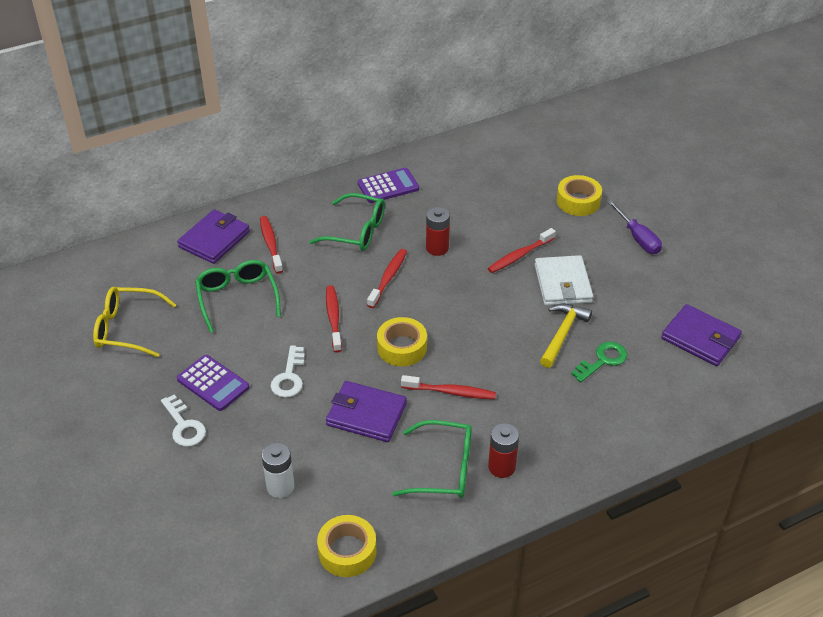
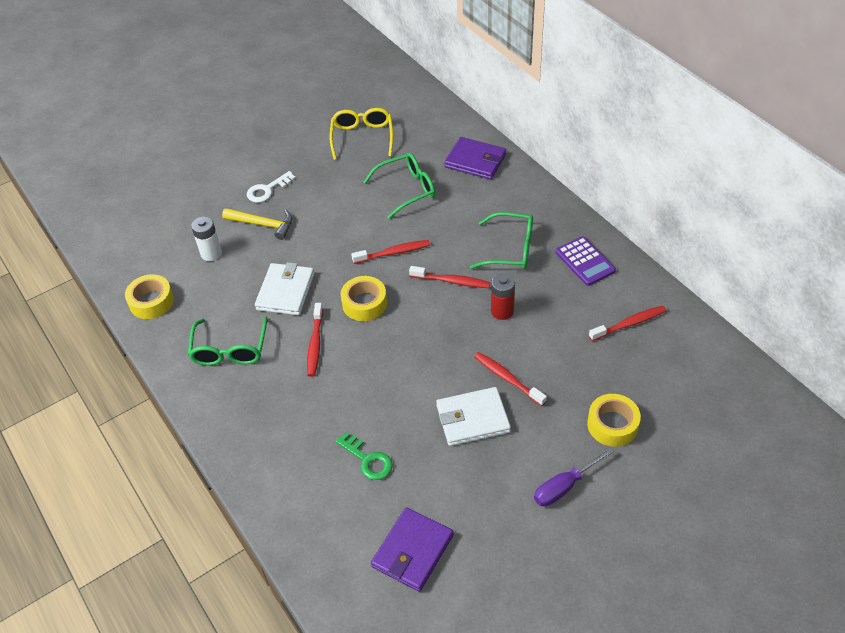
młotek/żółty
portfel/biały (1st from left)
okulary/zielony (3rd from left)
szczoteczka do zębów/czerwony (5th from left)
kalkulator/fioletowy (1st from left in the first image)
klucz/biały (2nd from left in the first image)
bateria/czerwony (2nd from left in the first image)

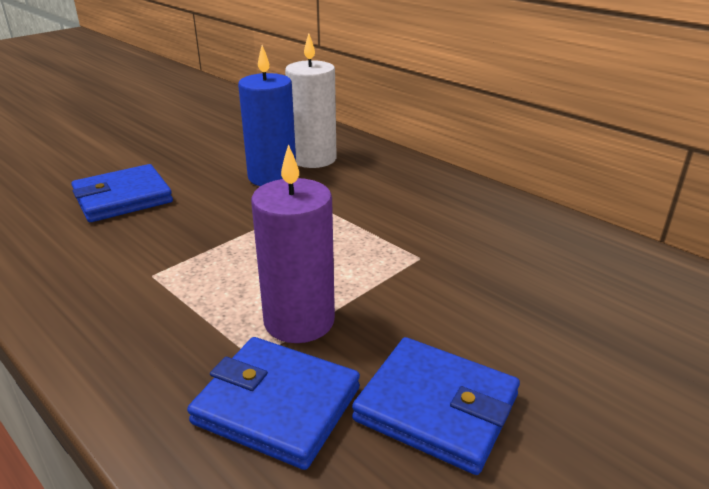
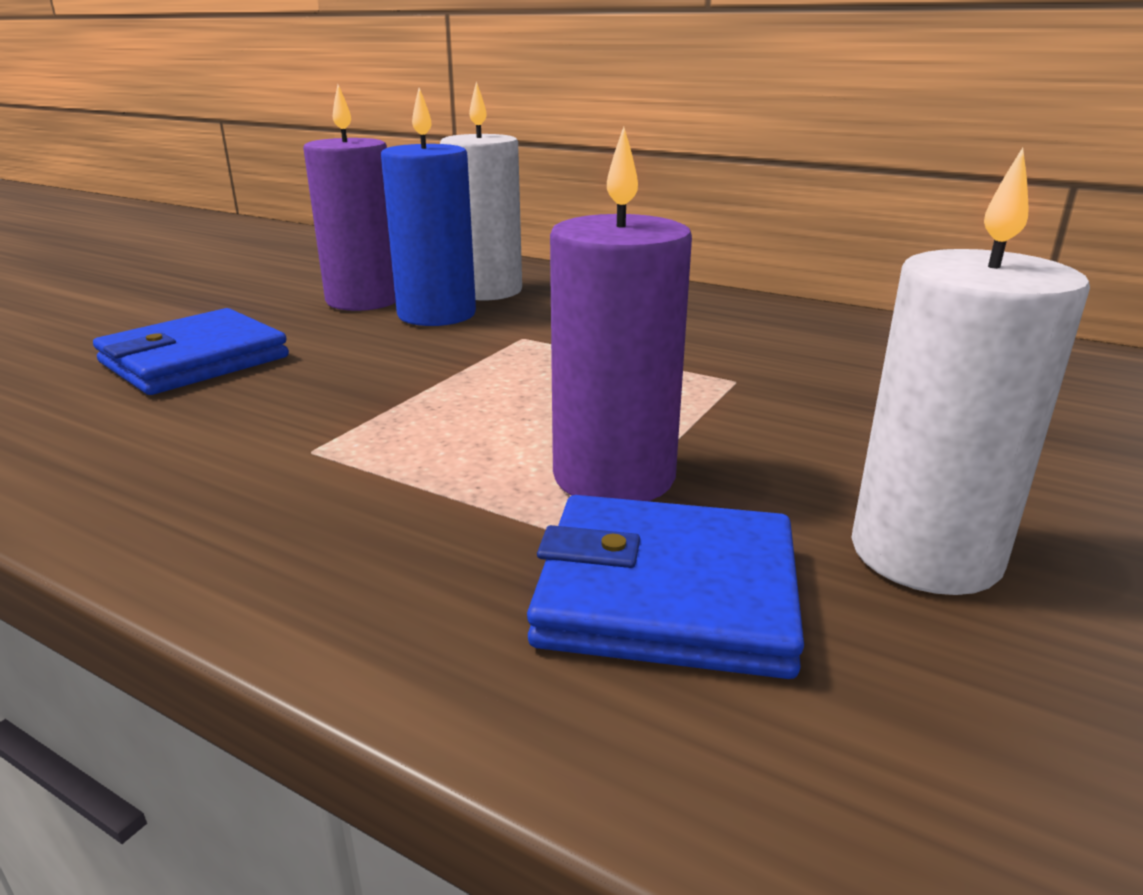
świeca/fioletowy (1st from left)
świeca/biały (2nd from left)

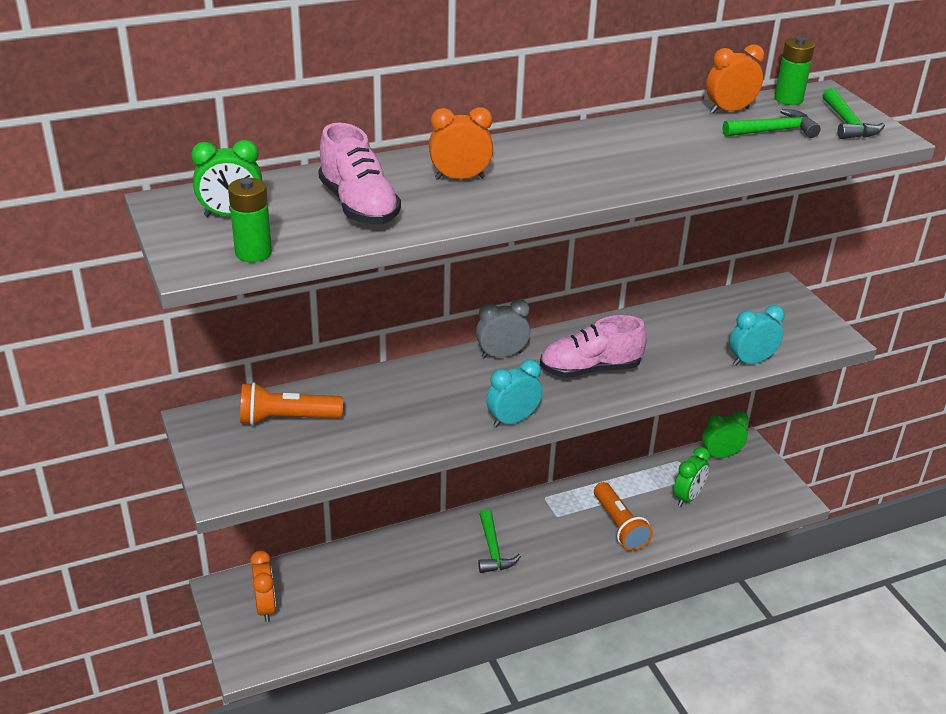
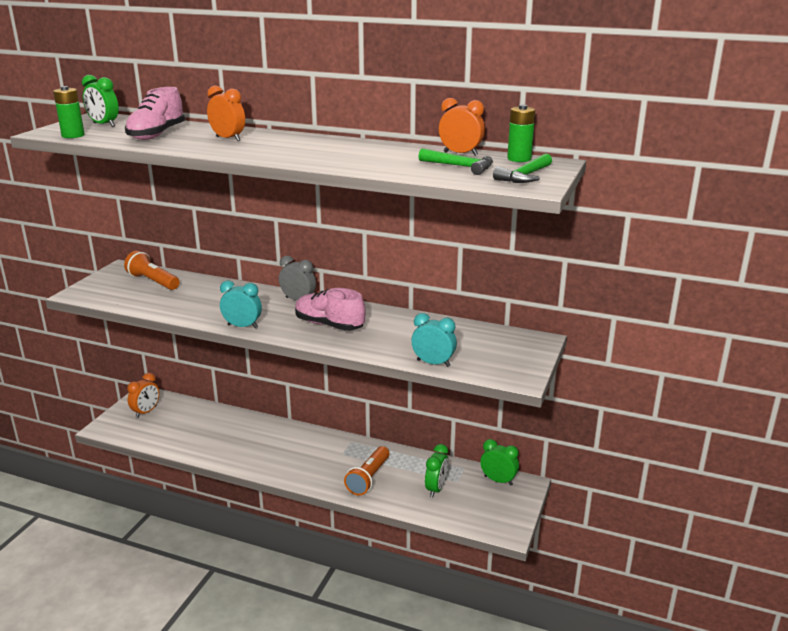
budzik/zielony (2nd from left)
młotek/zielony (1st from left in the first image)

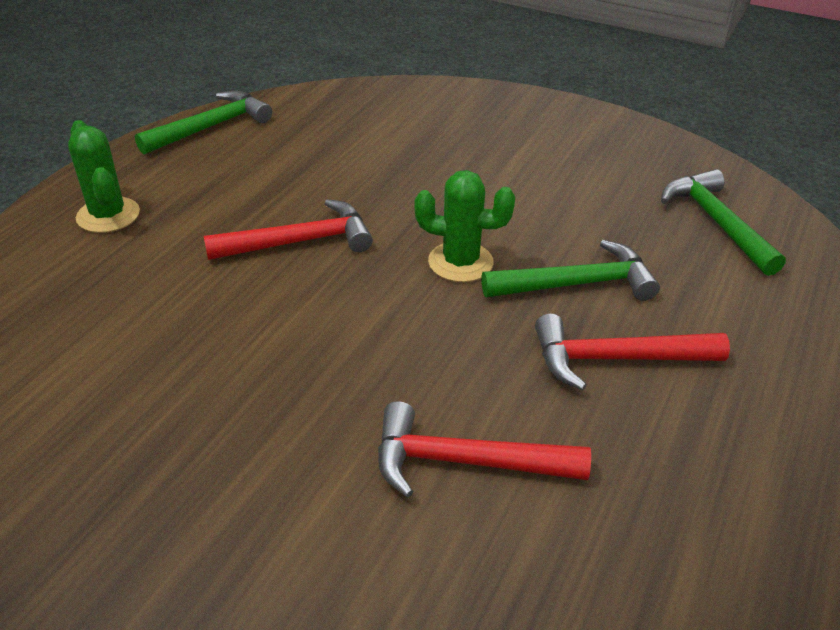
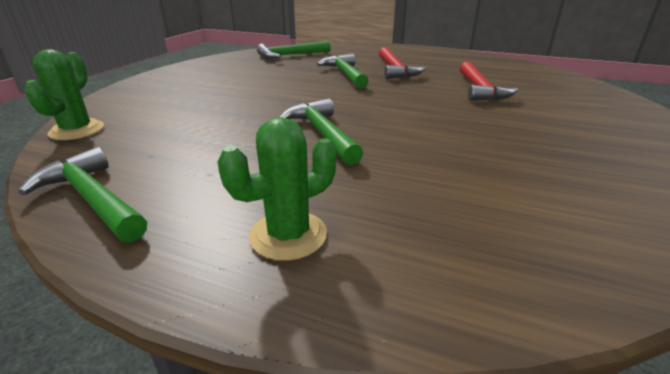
kaktus/zielony (1st from left)
młotek/zielony (3rd from left)

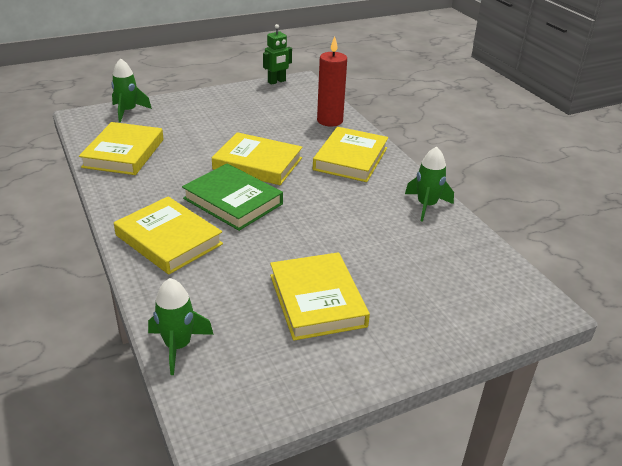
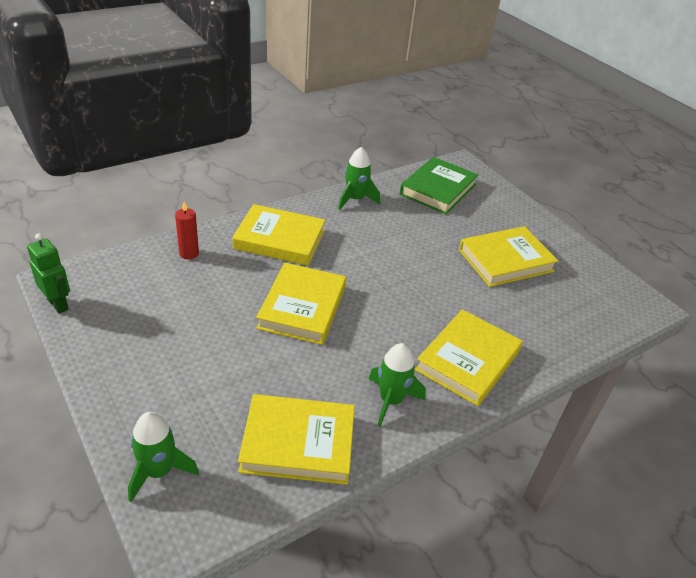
świeca/czerwony
rakieta/zielony (3rd from left)
książka/zielony

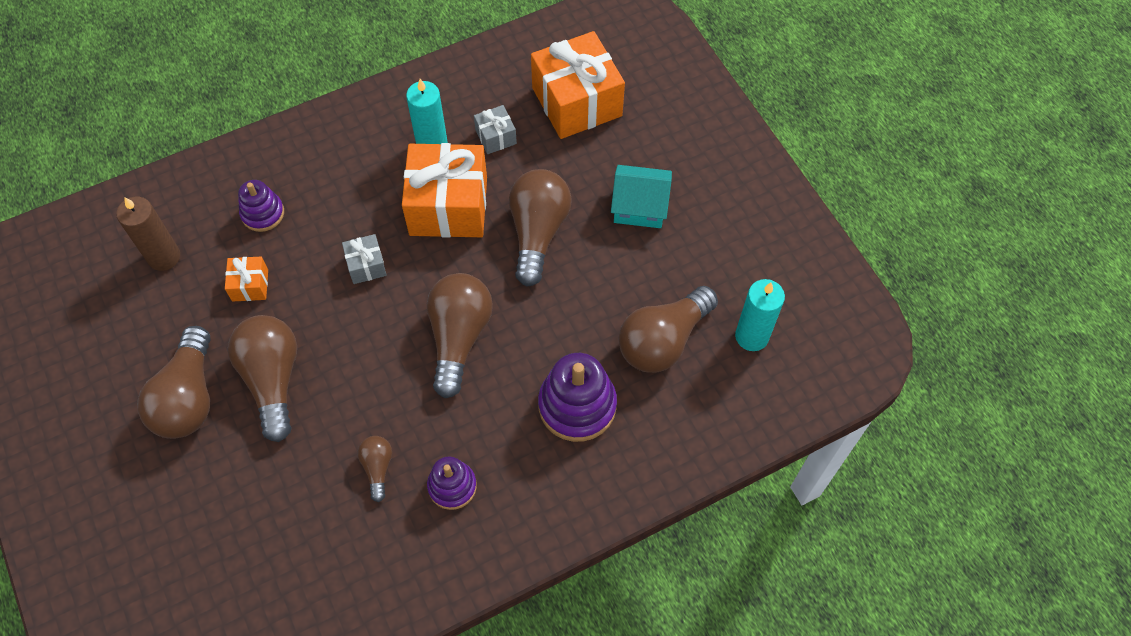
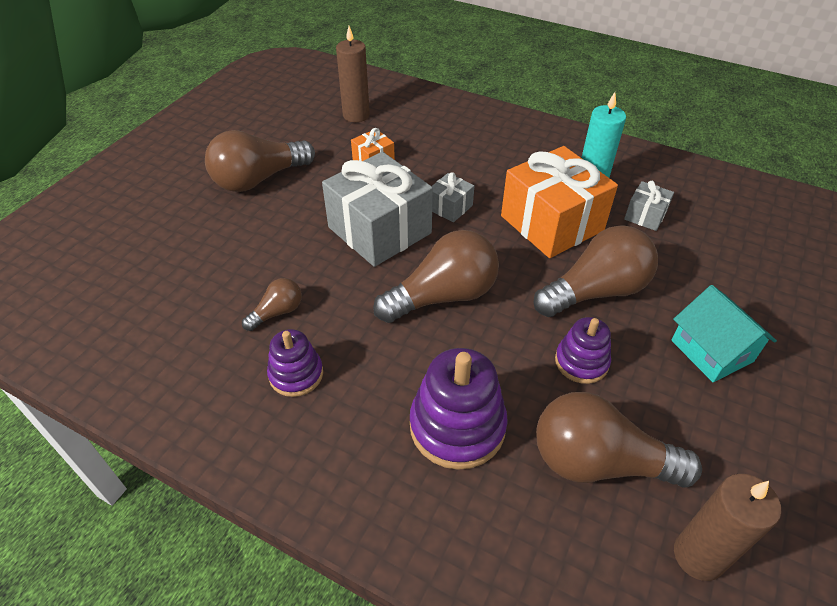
prezent/szary (1st from left)
zabawka nakładanka/fioletowy (3rd from left)
świeca/brązowy (2nd from left)
żarówka/brązowy (2nd from left in the first image)
prezent/pomarańczowy (3rd from left in the first image)

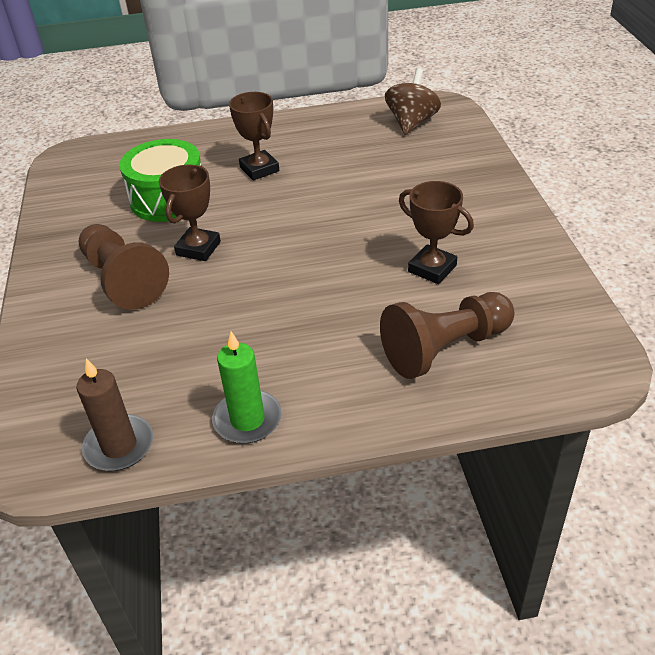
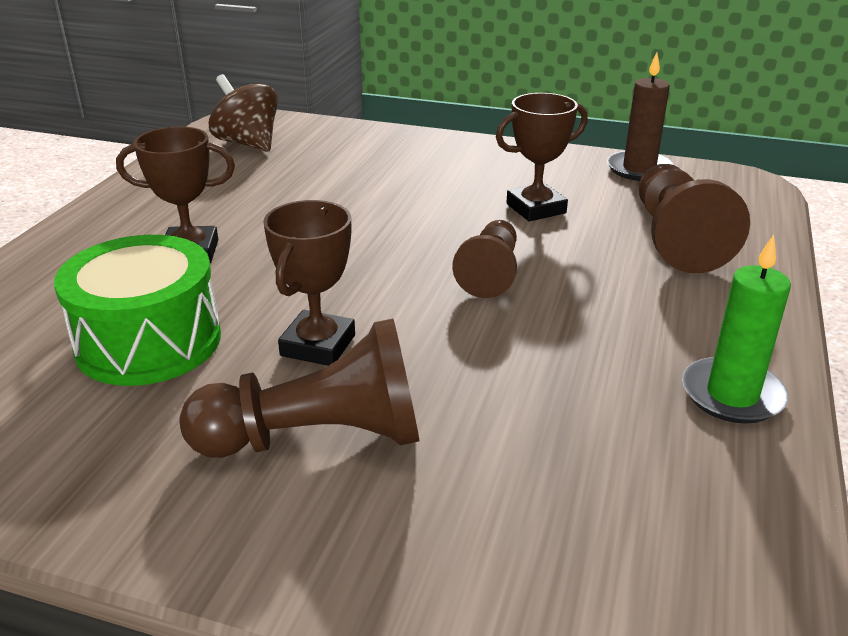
puchar/brązowy (2nd from left)
pionek/brązowy (2nd from left)
świeca/brązowy

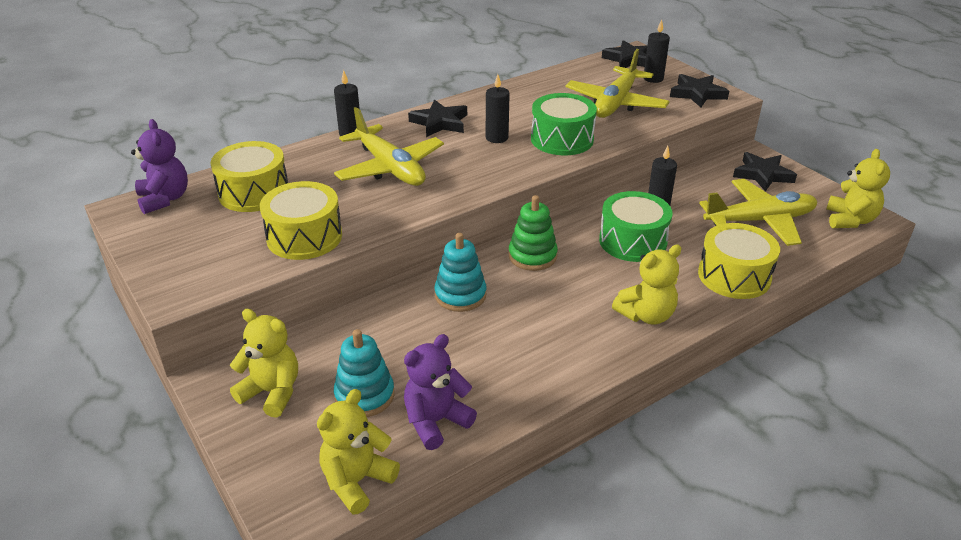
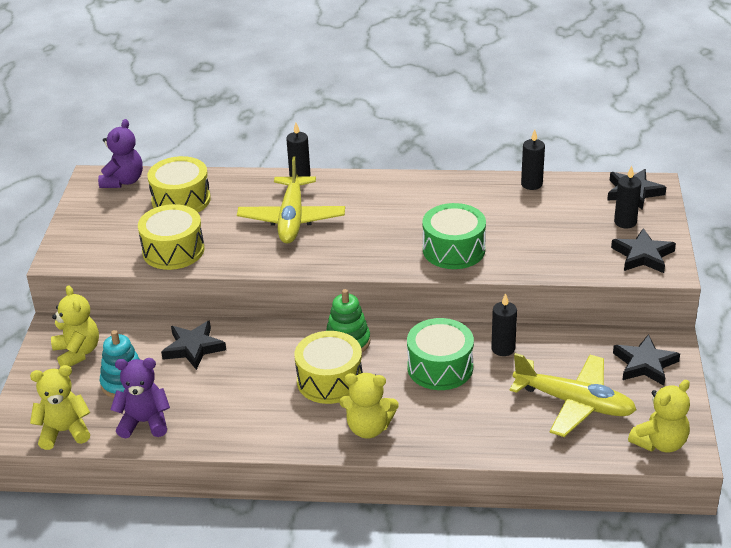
gwiazda/czarny (1st from left)
bęben/żółty (3rd from left)
świeca/czarny (3rd from left)
zabawka nakładanka/turkusowy (2nd from left in the first image)
samolot/żółty (2nd from left in the first image)

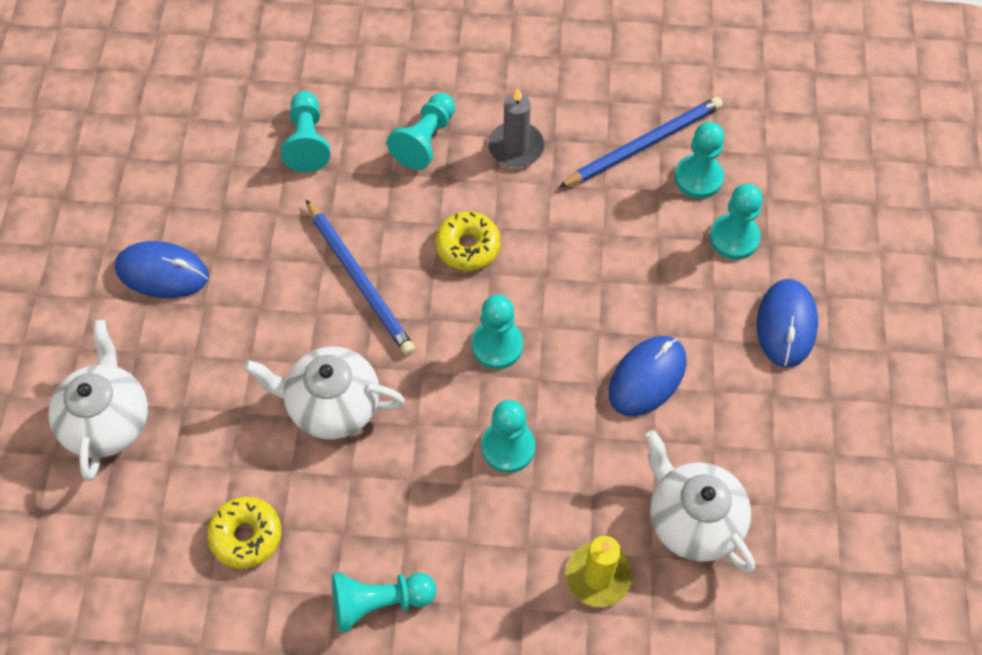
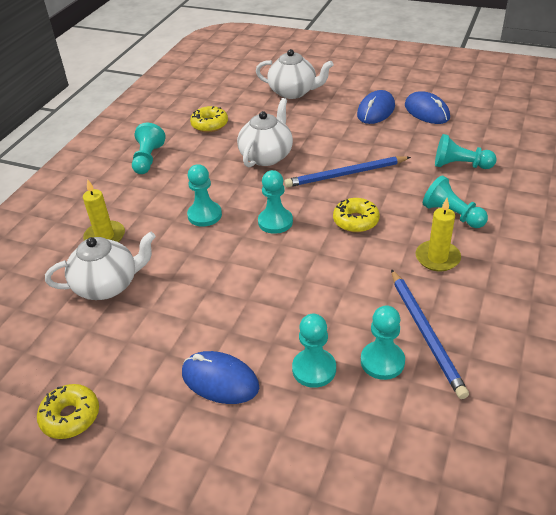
donut/żółty (1st from left)
myszka/niebieski (3rd from left)
świeca/żółty (2nd from left)

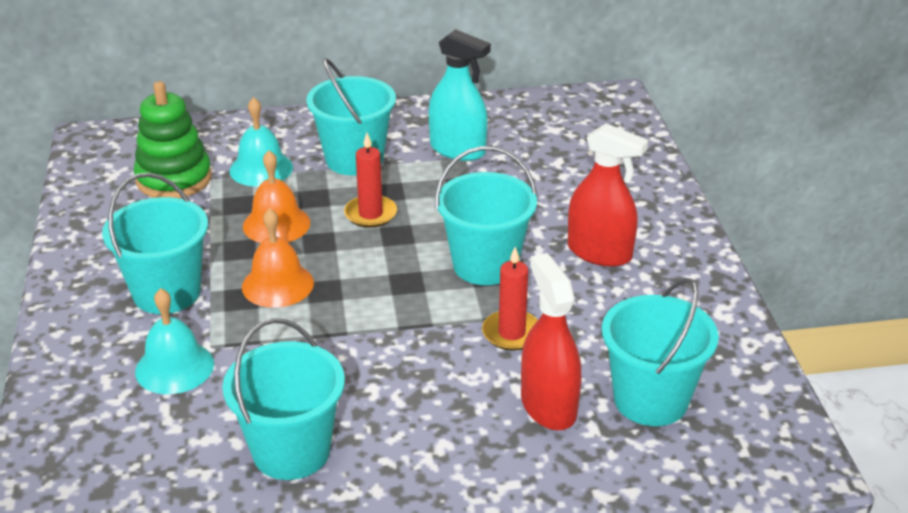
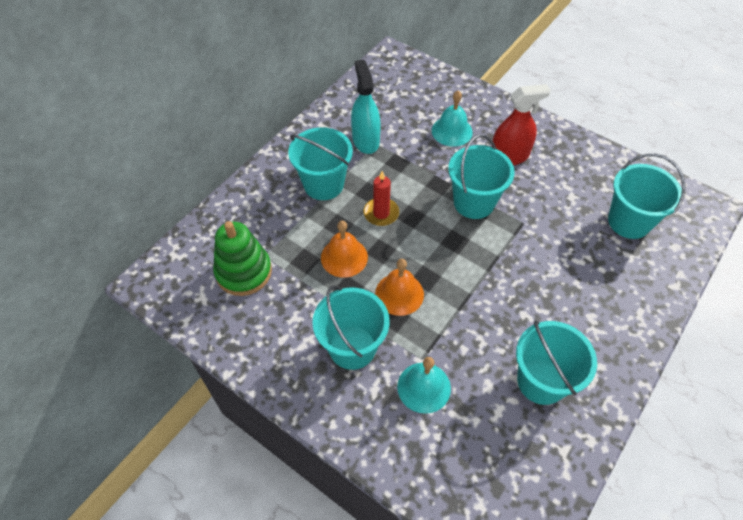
spryskiwacz/turkusowy
dzwonek/turkusowy (2nd from left)
świeca/czerwony (2nd from left in the first image)
spryskiwacz/czerwony (1st from left in the first image)

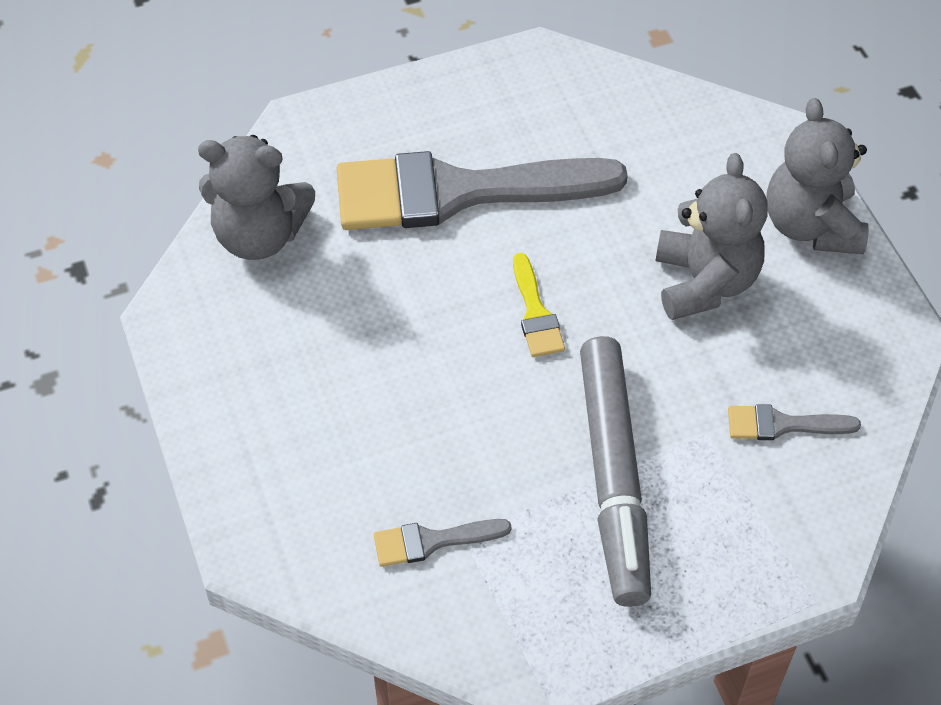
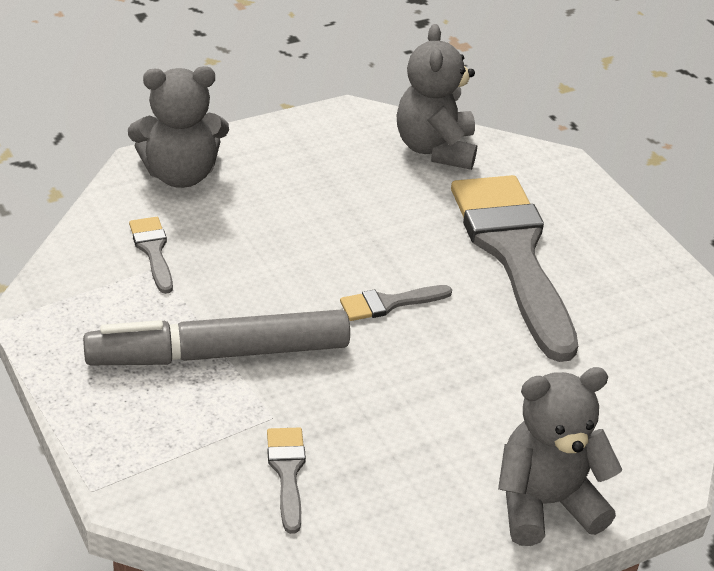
miś/szary (1st from left)
pędzel/szary (3rd from left)

